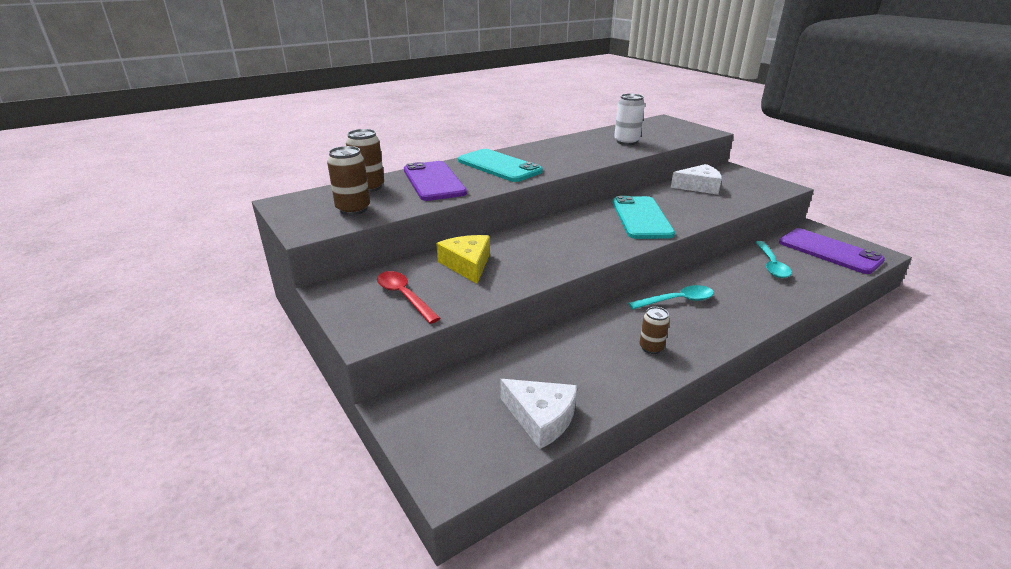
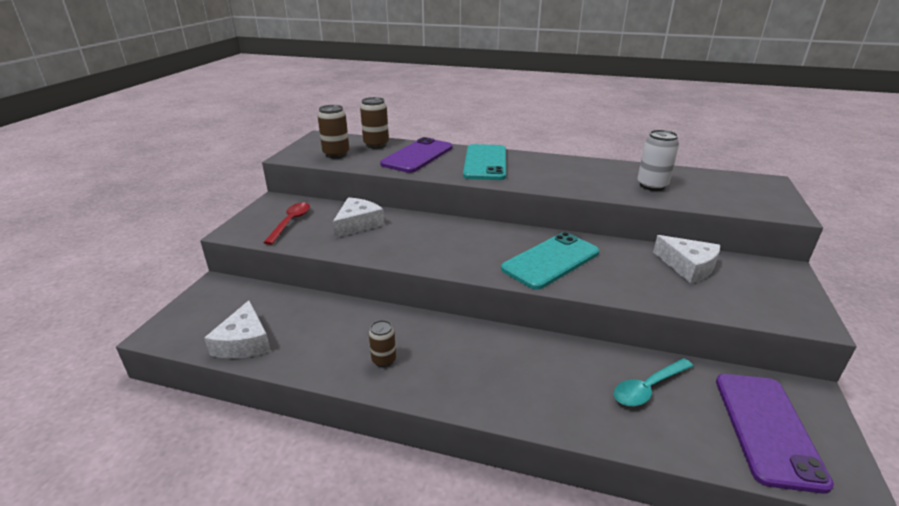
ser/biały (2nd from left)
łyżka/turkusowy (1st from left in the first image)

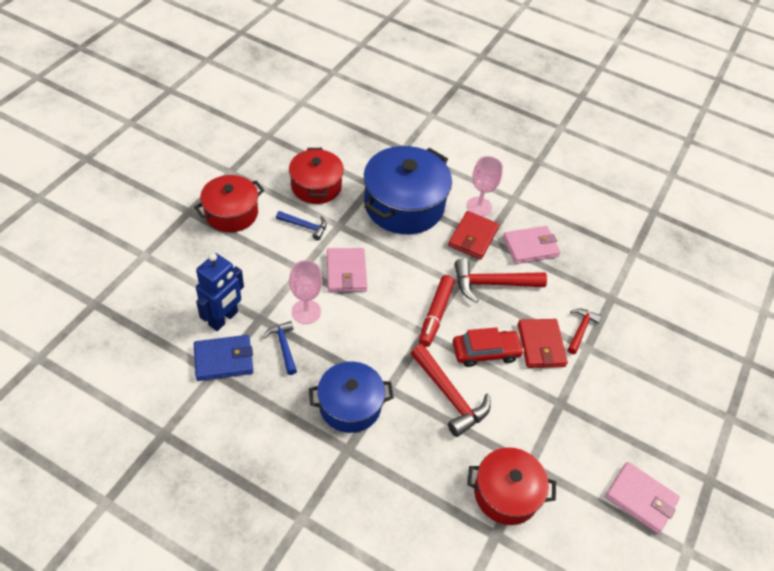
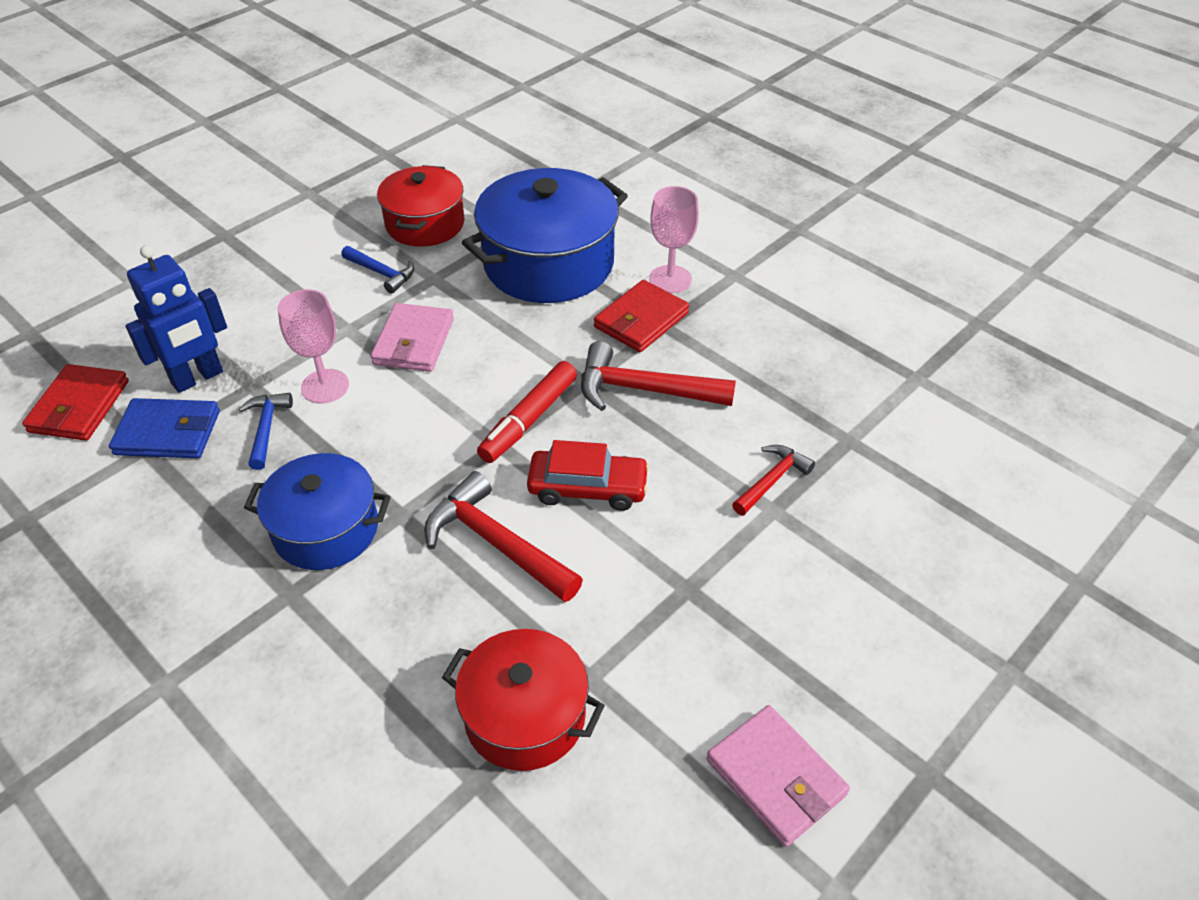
portfel/czerwony (1st from left)
młotek/czerwony (1st from left)
garnek/czerwony (1st from left in the first image)
portfel/różowy (2nd from left in the first image)

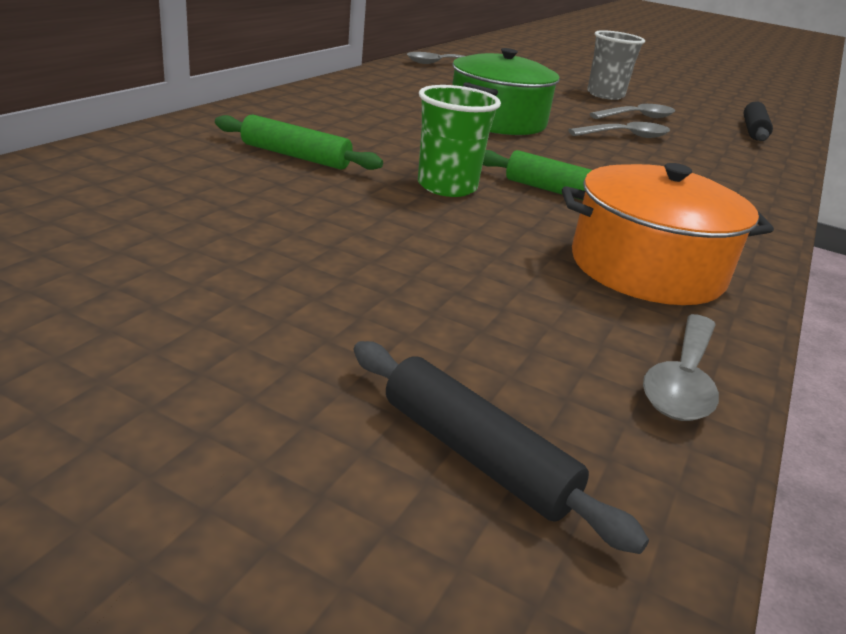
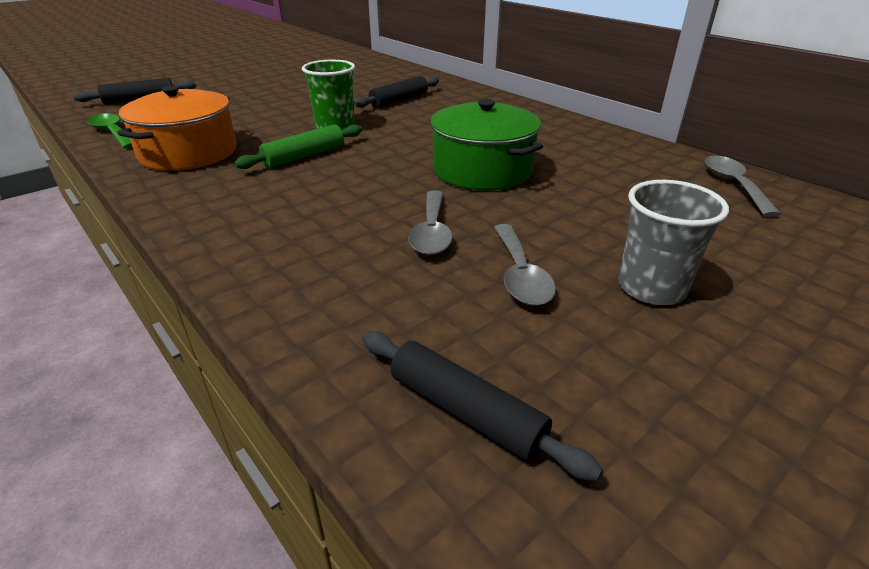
łyżka/zielony
wałek do ciasta/czarny (2nd from left)

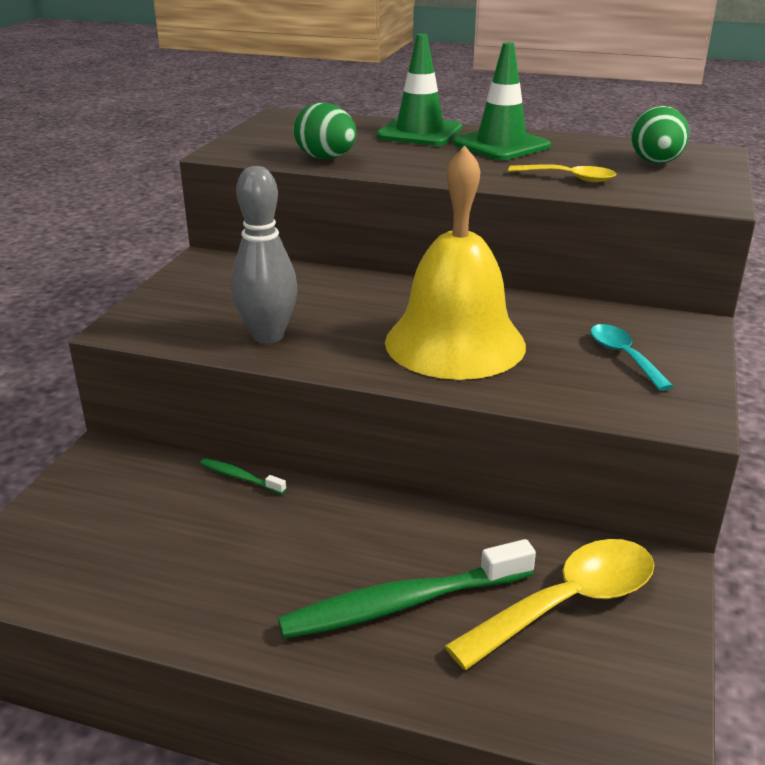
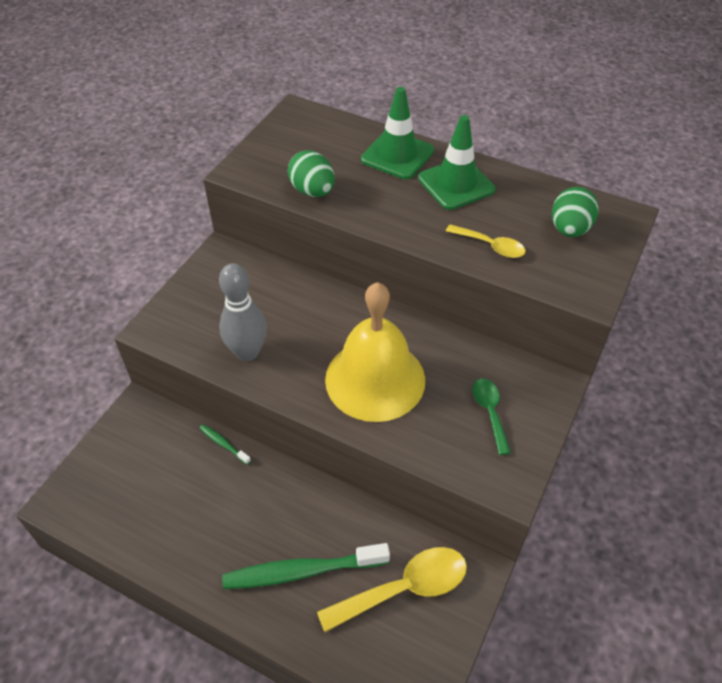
łyżka/zielony

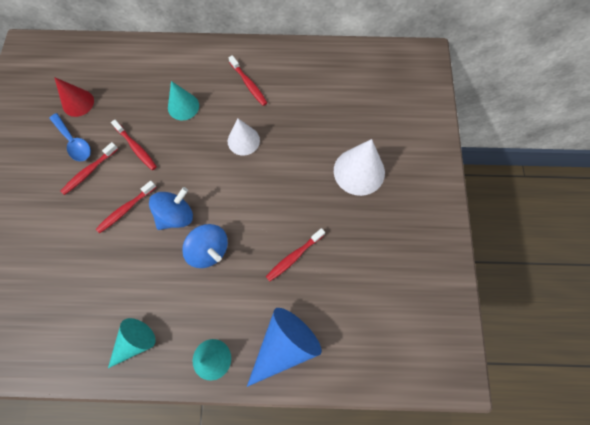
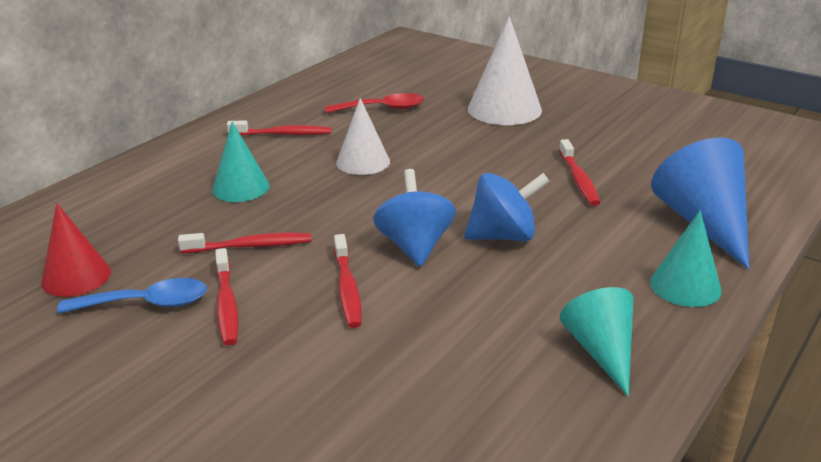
łyżka/czerwony

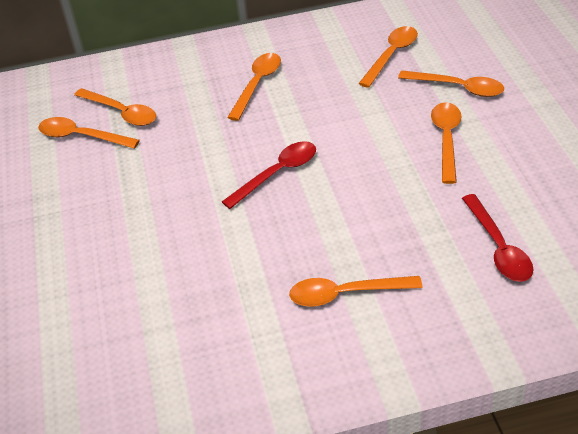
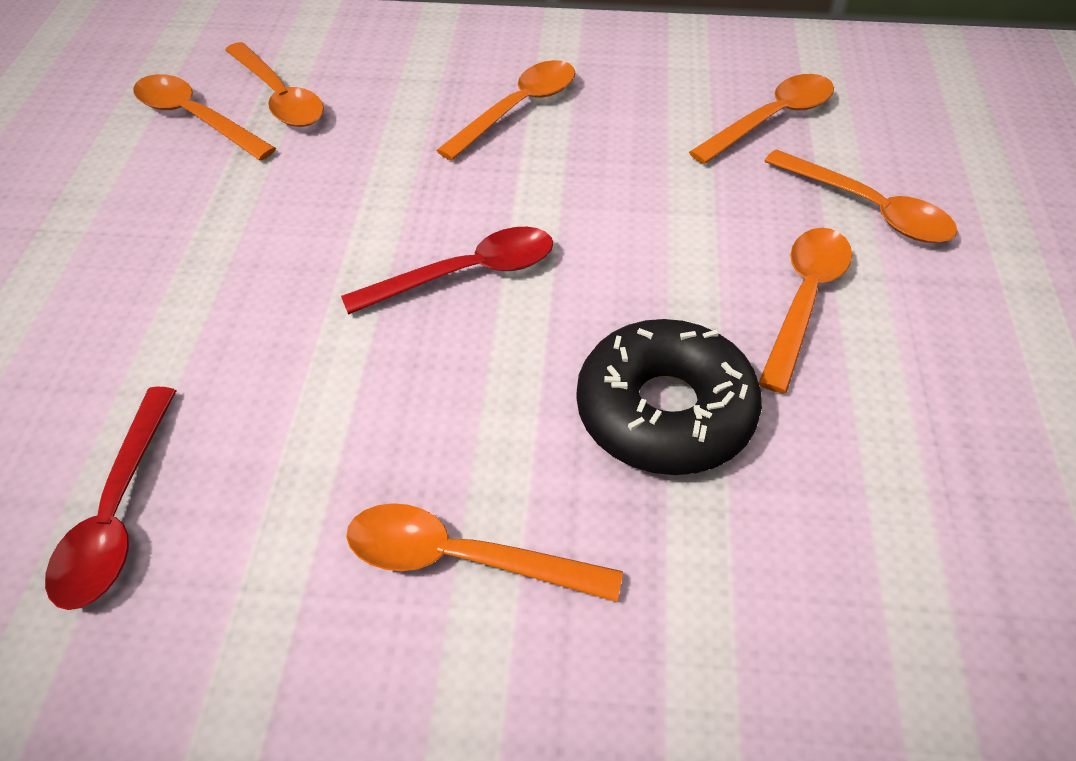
łyżka/czerwony (1st from left)
donut/czarny

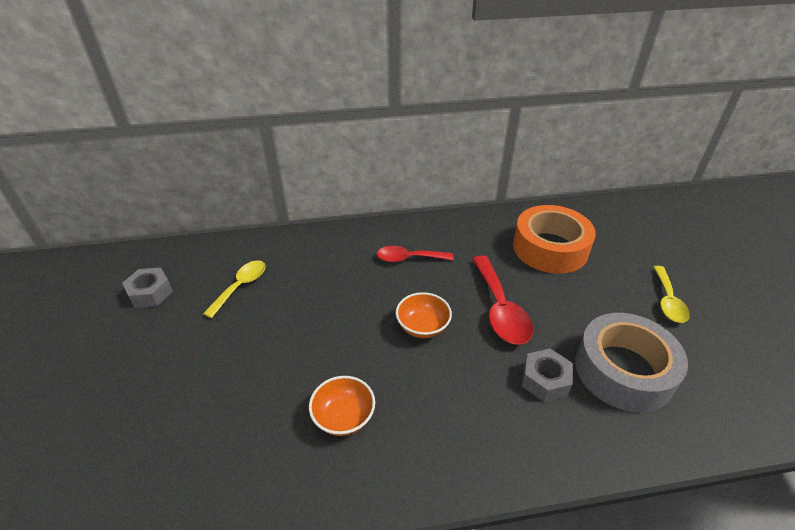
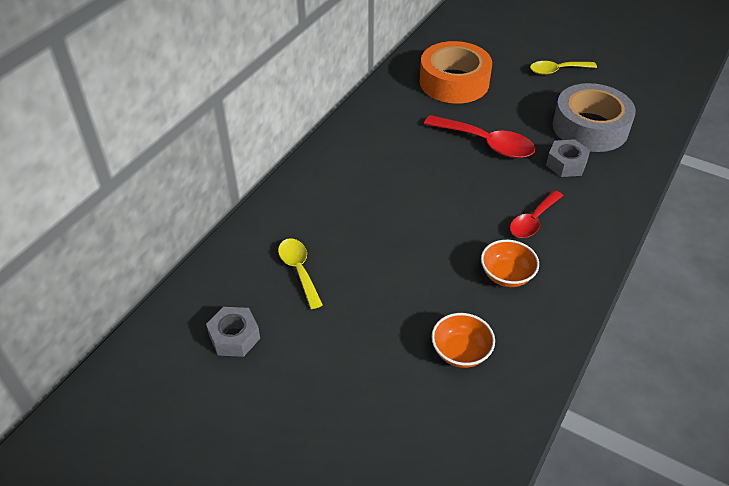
miska/pomarańczowy (1st from left)
łyżka/czerwony (2nd from left)
łyżka/żółty (2nd from left)

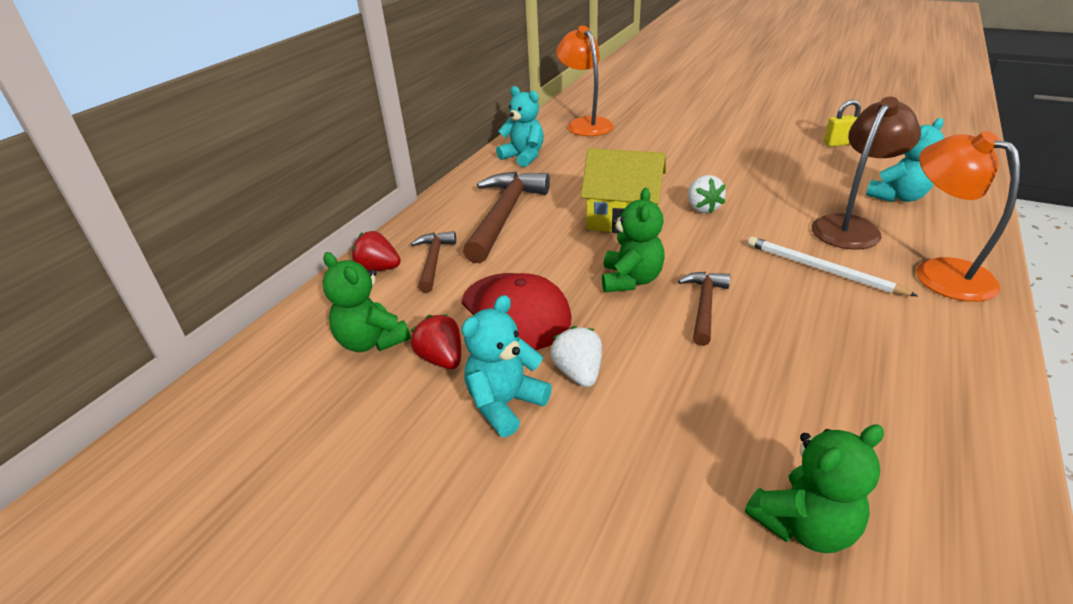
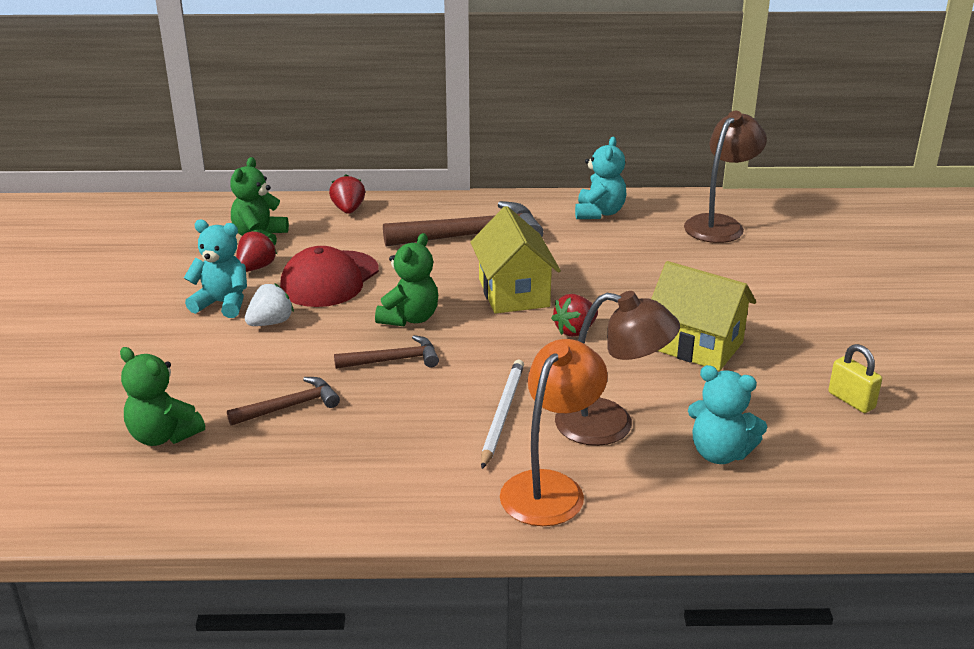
młotek/brązowy (1st from left)
miś/zielony (3rd from left)
truskawka/czerwony (3rd from left)
domek/żółty (2nd from left)
lampka/brązowy (2nd from left)

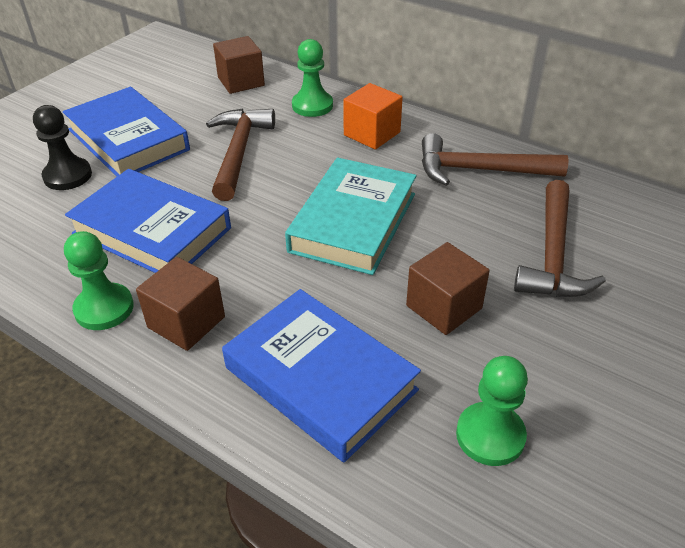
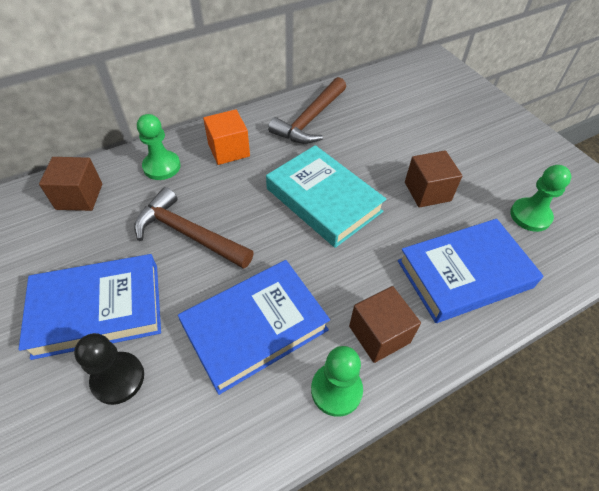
młotek/brązowy (3rd from left in the first image)

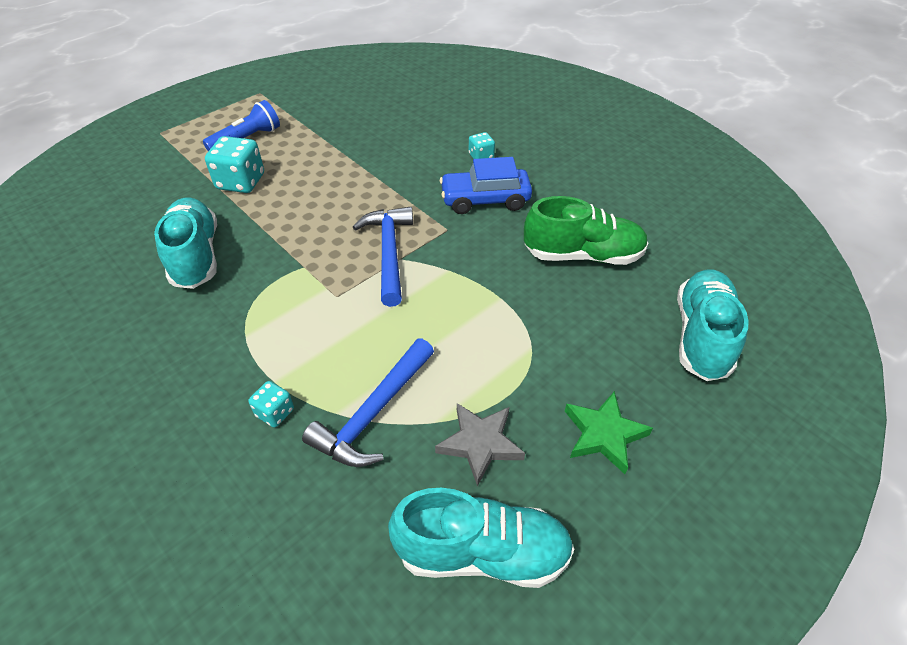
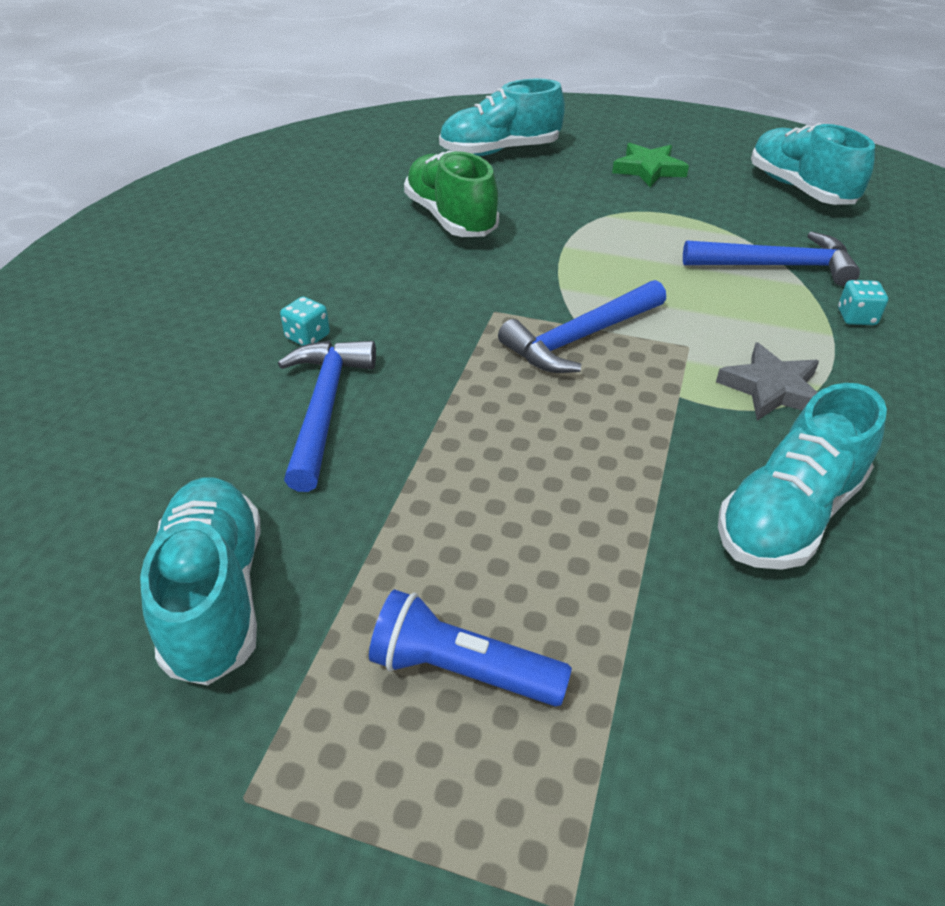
but/turkusowy (1st from left)
młotek/niebieski (1st from left)
gwiazda/szary
kostka do gry/turkusowy (1st from left in the first image)
samochód/niebieski

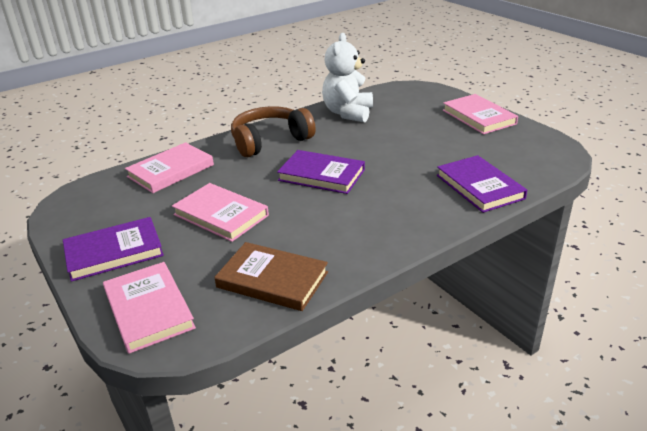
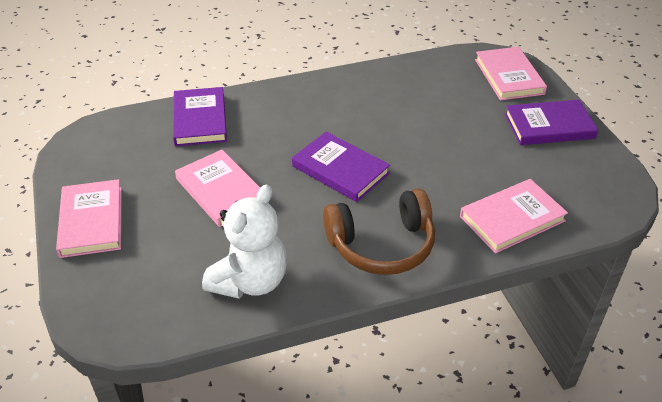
książka/różowy (2nd from left)
książka/brązowy

